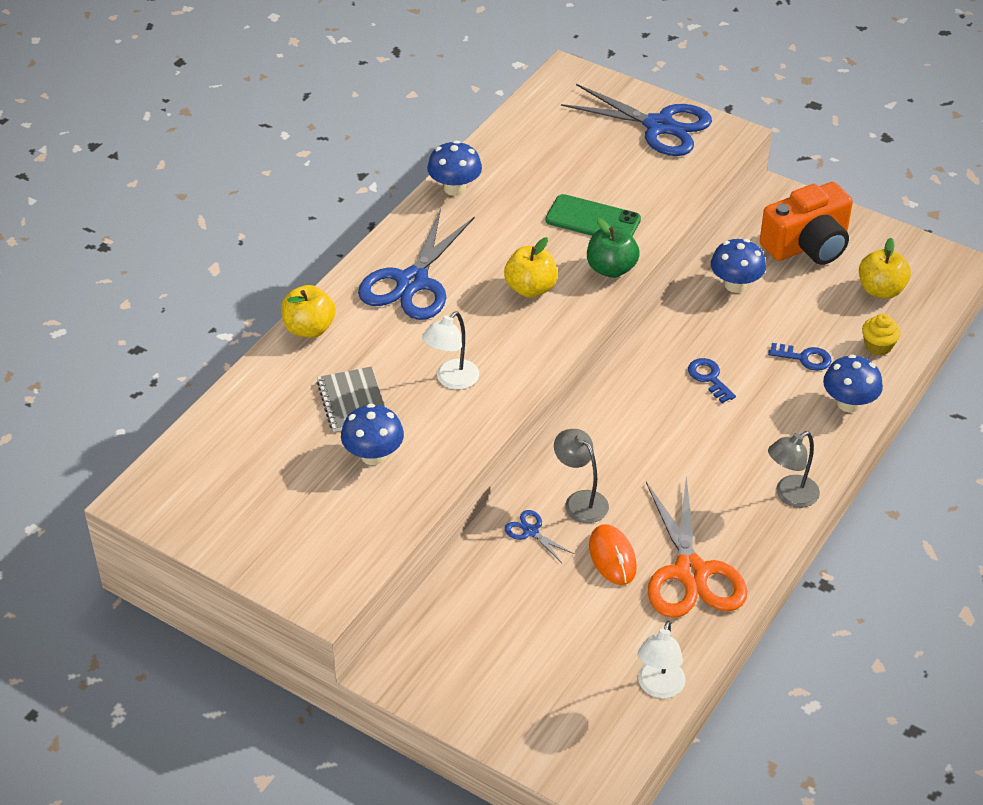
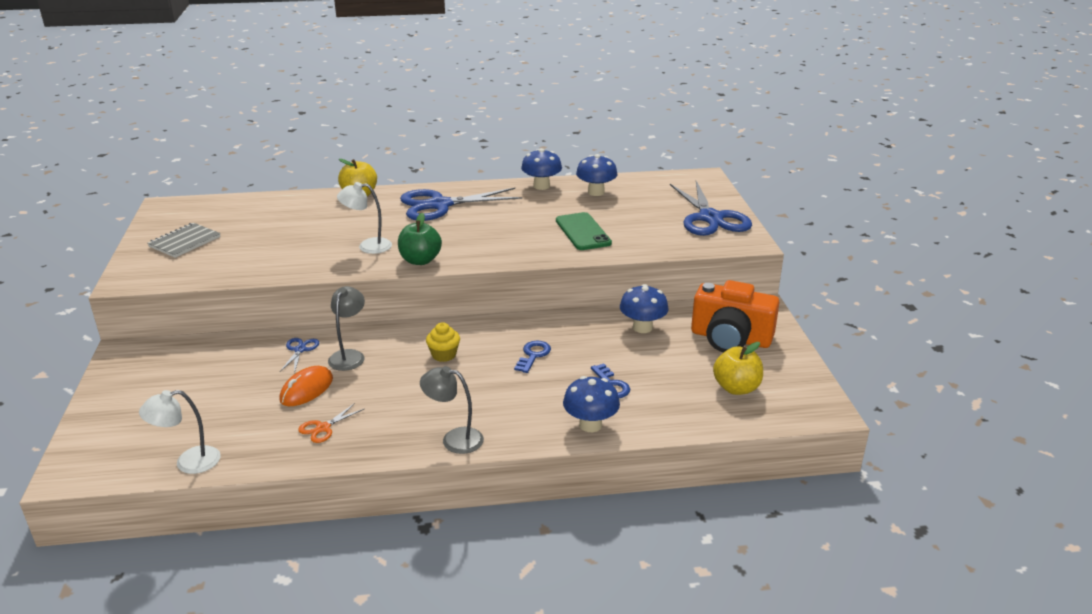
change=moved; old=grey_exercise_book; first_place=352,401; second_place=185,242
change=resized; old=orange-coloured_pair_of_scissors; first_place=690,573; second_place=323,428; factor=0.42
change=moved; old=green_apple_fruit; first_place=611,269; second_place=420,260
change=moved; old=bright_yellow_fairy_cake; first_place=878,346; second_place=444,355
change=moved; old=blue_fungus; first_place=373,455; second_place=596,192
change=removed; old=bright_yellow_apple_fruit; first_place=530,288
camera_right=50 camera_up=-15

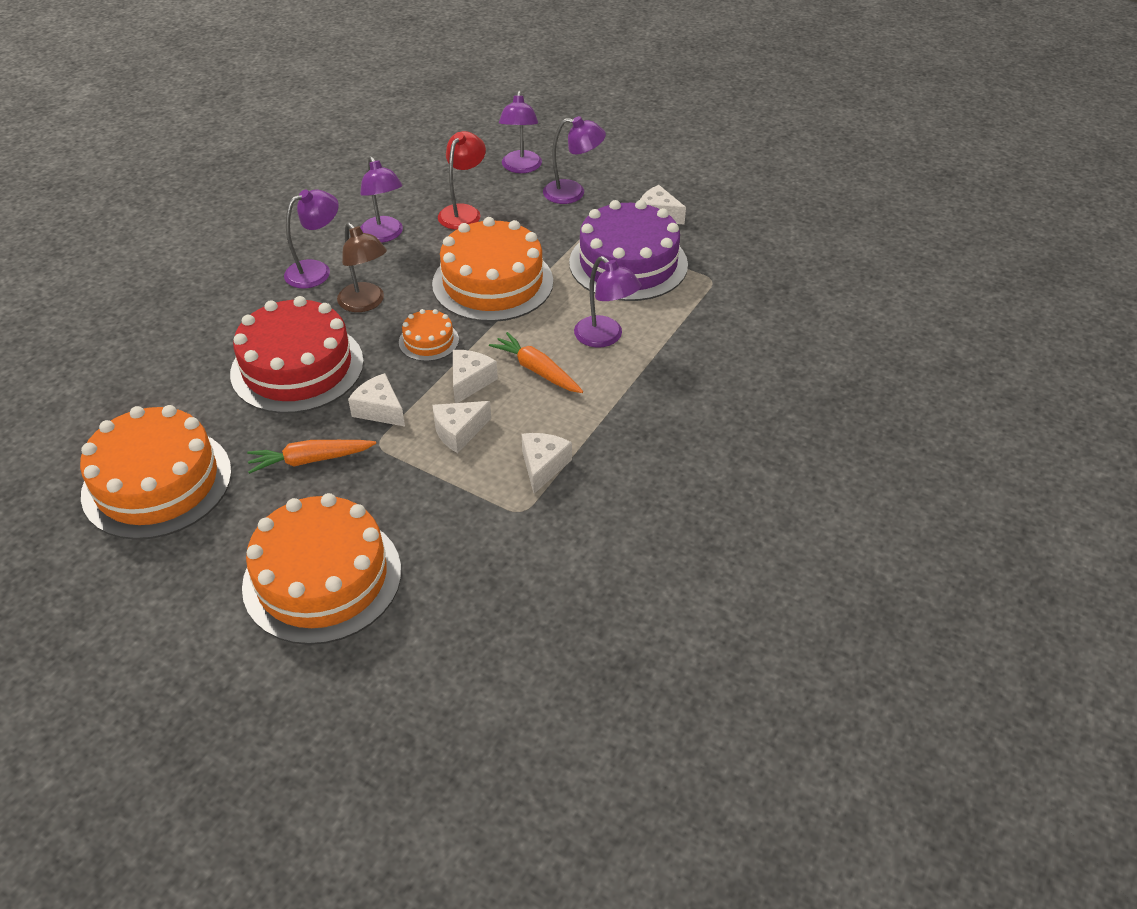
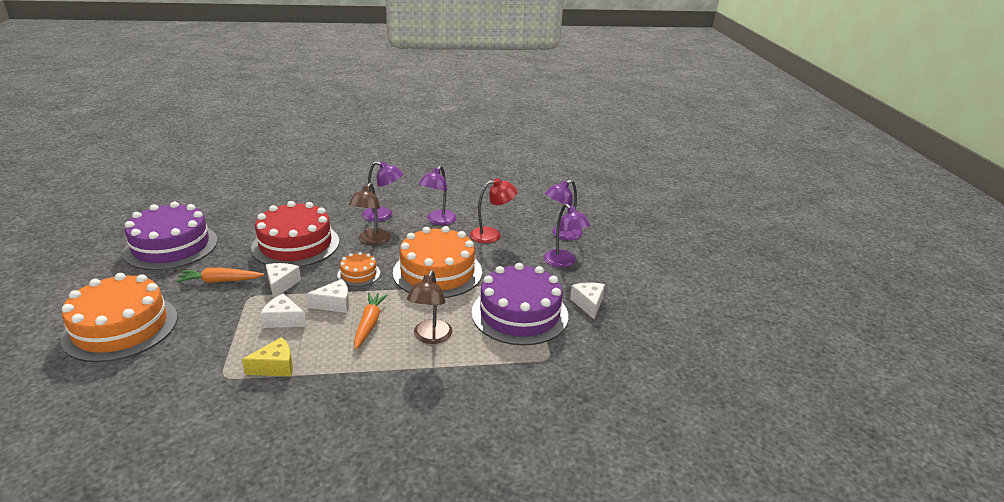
change=recoloured; old=orange-coloured_cake; new=violet_cake; first_place=157,482; second_place=171,246
change=turned; old=orange-coloured_toy_carrot; first_place=310,460; second_place=220,281; degrees=-45
change=recoloured; old=snow-white_cheese_wedge; new=bright_yellow_cheese_wedge; first_place=543,466; second_place=275,366
change=recoloured; old=violet_reading_lamp; new=russet_reading_lamp; first_place=605,337; second_place=430,337
camera_right=50 camera_up=-15

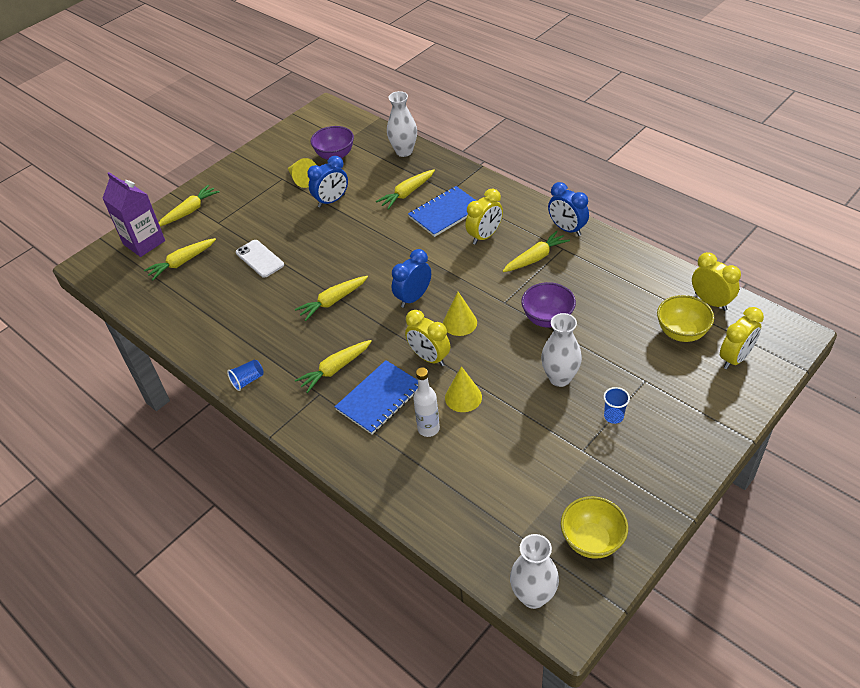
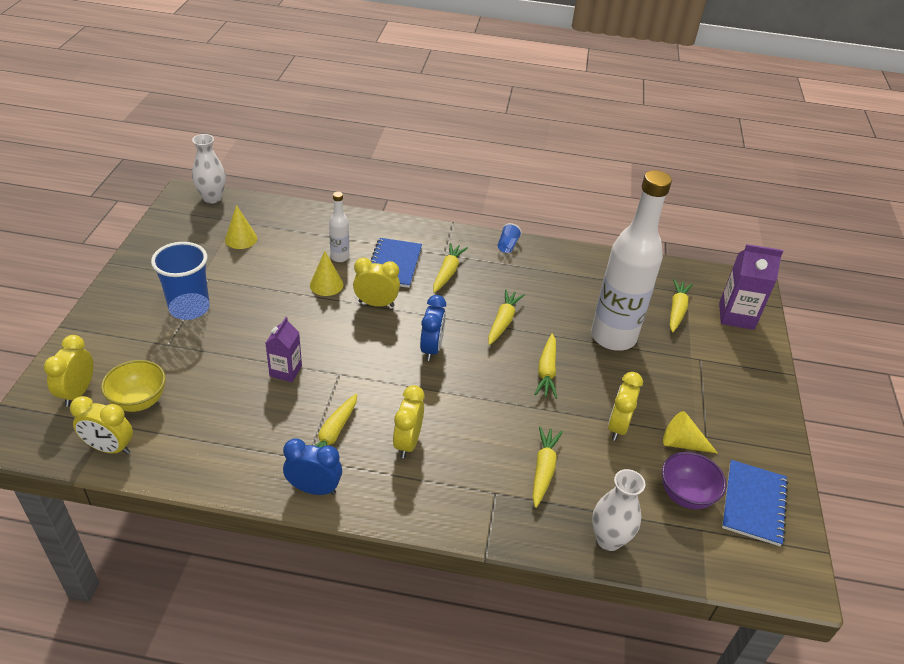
change=resized; old=blue_tumbler; first_place=613,416; second_place=189,308; factor=2.23
change=moved; old=bright_yellow_cone; first_place=460,323; second_place=241,239
change=replaced; old=violet_deep_dish; new=violet_juice_carton; first_place=547,319; second_place=285,371
change=moved; old=bright_yellow_toy_carrot; first_place=190,211; second_place=546,371
change=replaced; old=snow-white_mobile_phone; new=snow-white_flask; first_place=260,259; second_place=613,337
change=recoloured; old=blue_alarm_clock; new=bright_yellow_alarm_clock; first_place=331,201; second_place=617,427
change=moved; old=blue_exercise_book; first_place=445,213; second_place=753,504
change=removed; old=snow-white_tall_vase; first_place=560,378
change=removed; old=bright_yellow_deep_dish; first_place=592,541
camera_right=140 camera_up=-5

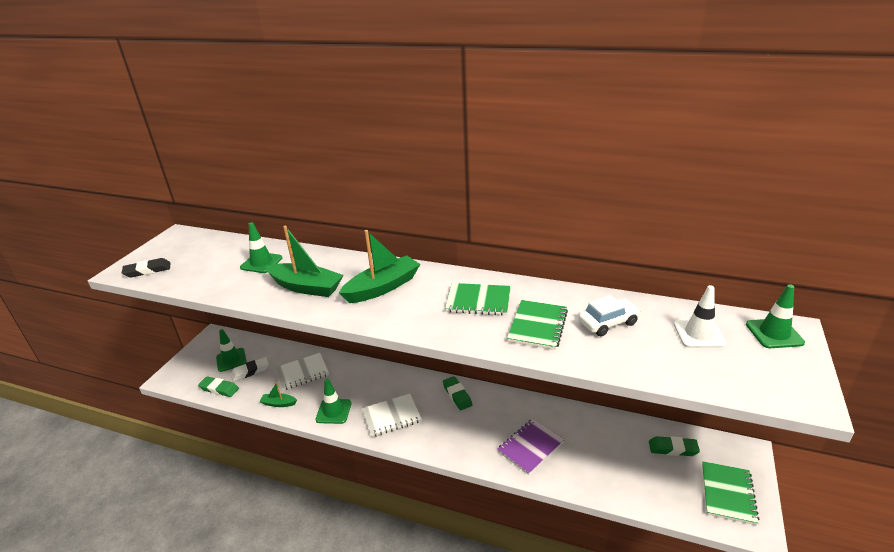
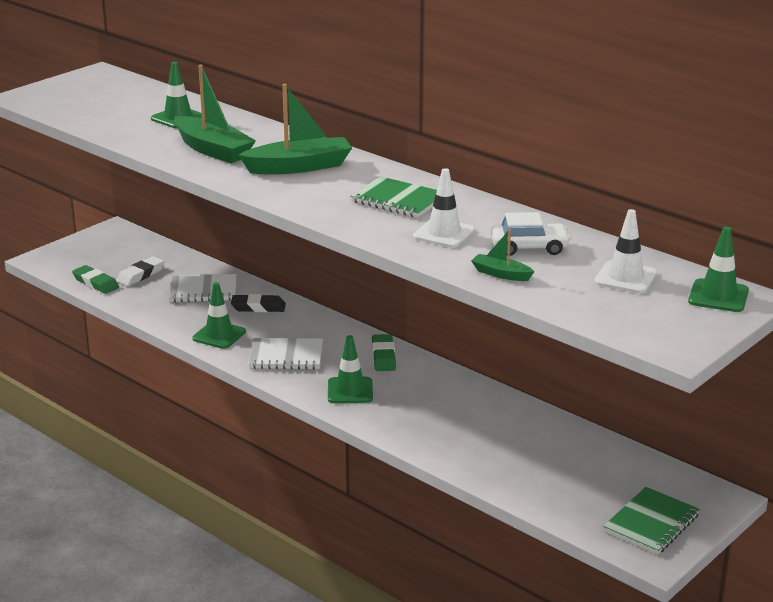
change=turned; old=snow-white_pencil_eraser; first_place=250,371; second_place=141,275; degrees=-45
change=moved; old=black_pencil_eraser; first_place=147,270; second_place=258,307
change=moved; old=green_safety_cone; first_place=231,360; second_place=350,391
change=replaced; old=green_exercise_book; new=snow-white_safety_cone; first_place=537,326; second_place=444,234
change=moved; old=green_boat; first_place=279,403; second_place=501,274
change=removed; old=violet_exercise_book; first_place=530,447
change=removed; old=green_pencil_eraser; first_place=673,448
camera_right=20 camera_up=-5

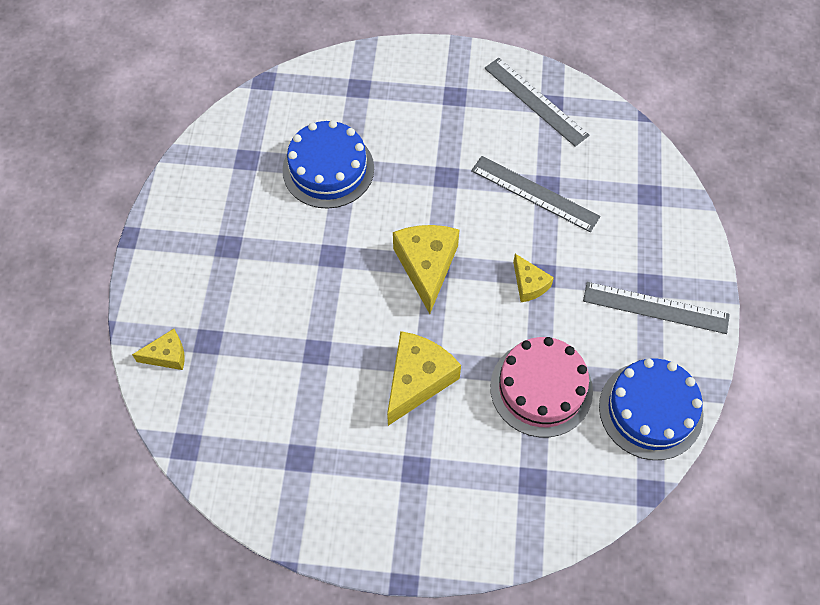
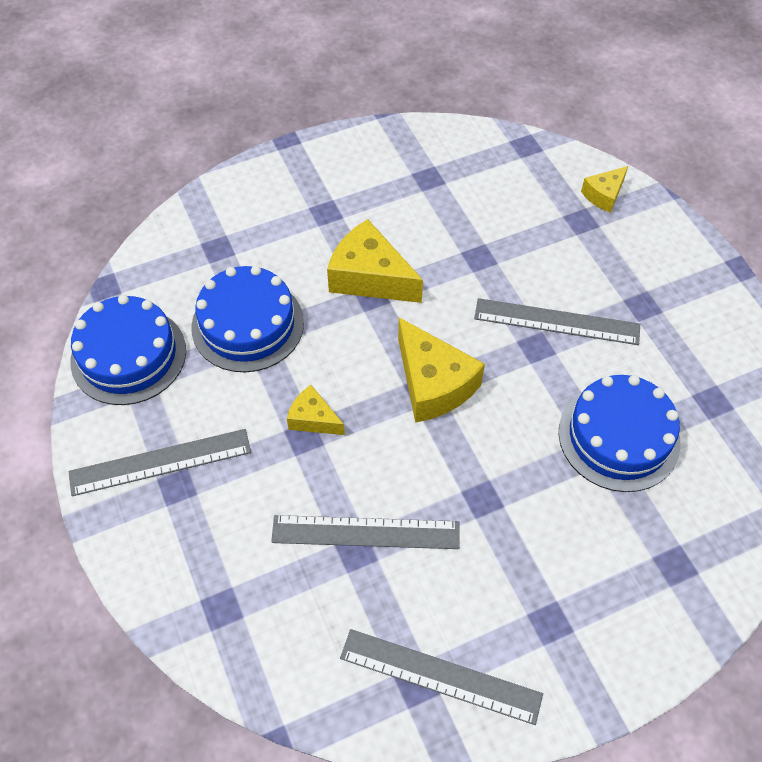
change=recoloured; old=rosy_cake; new=blue_cake; first_place=541,388; second_place=247,324
change=turned; old=bright_yellow_cheese_wedge; first_place=417,380; second_place=370,277; degrees=120
change=added; new=grey_straightedge; second_place=556,322
camera_right=150 camera_up=-5

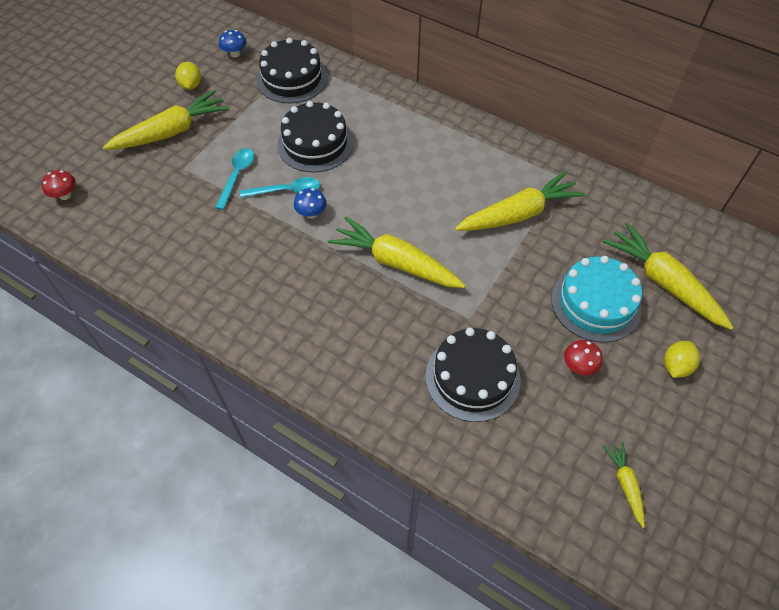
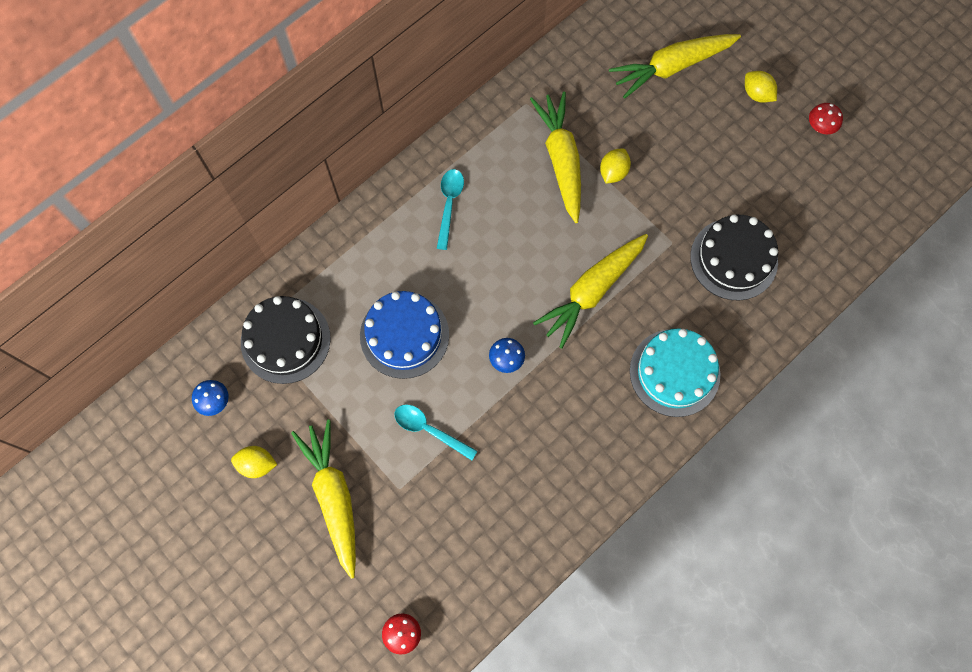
change=recoloured; old=black_cake; new=blue_cake; first_place=315,144; second_place=404,335
change=moved; old=turquoise_tablespoon; first_place=286,191; second_place=449,204
change=added; new=bright_yellow_toy_lemon; second_place=613,172
change=moved; old=turquoise_cake; first_place=595,303; second_place=674,372
change=moved; old=scarlet_fungus; first_place=578,366; second_place=820,127
change=removed; old=bright_yellow_toy_carrot; first_place=625,484
camera_right=-75 camera_up=15

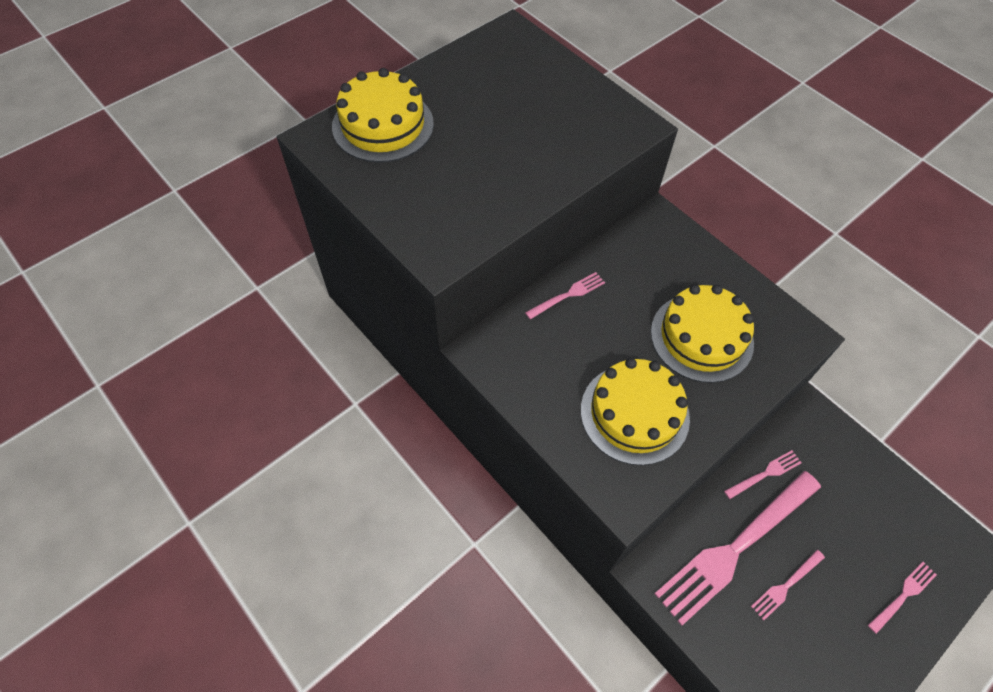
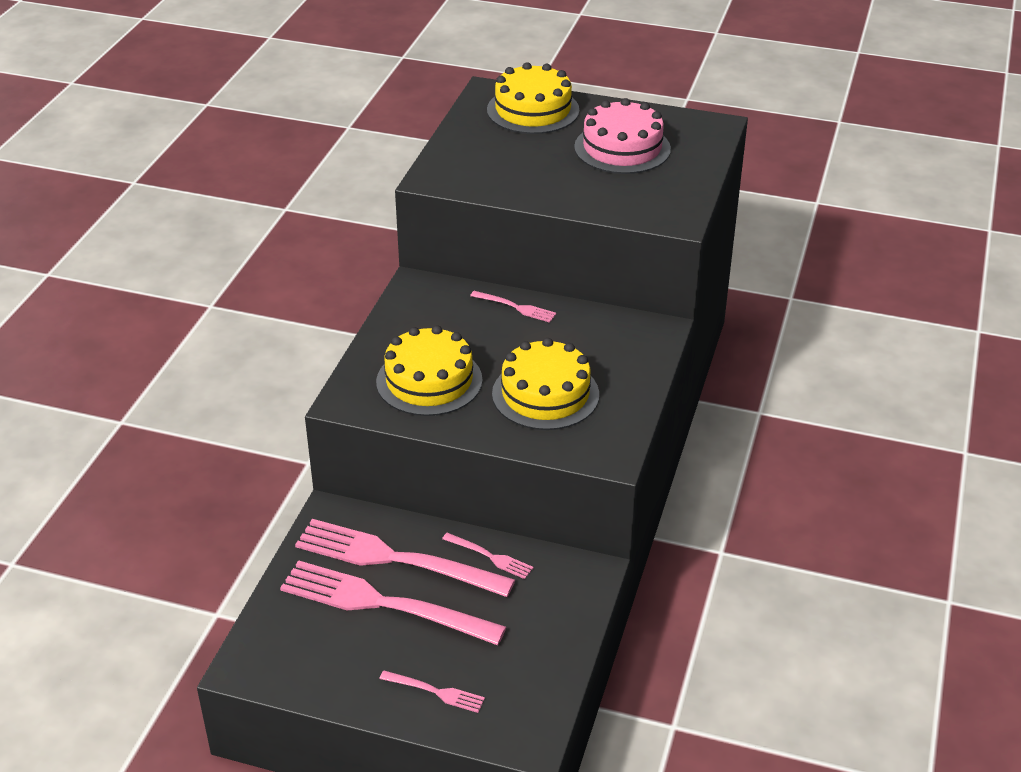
change=resized; old=rosy_dinner_fork; first_place=786,586; second_place=382,604; factor=2.28
change=added; new=rosy_cake; second_place=622,148
camera_right=60 camera_up=-20

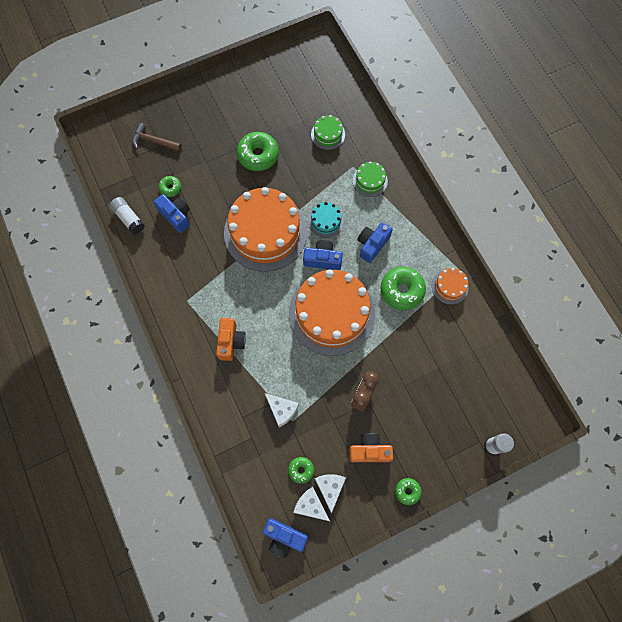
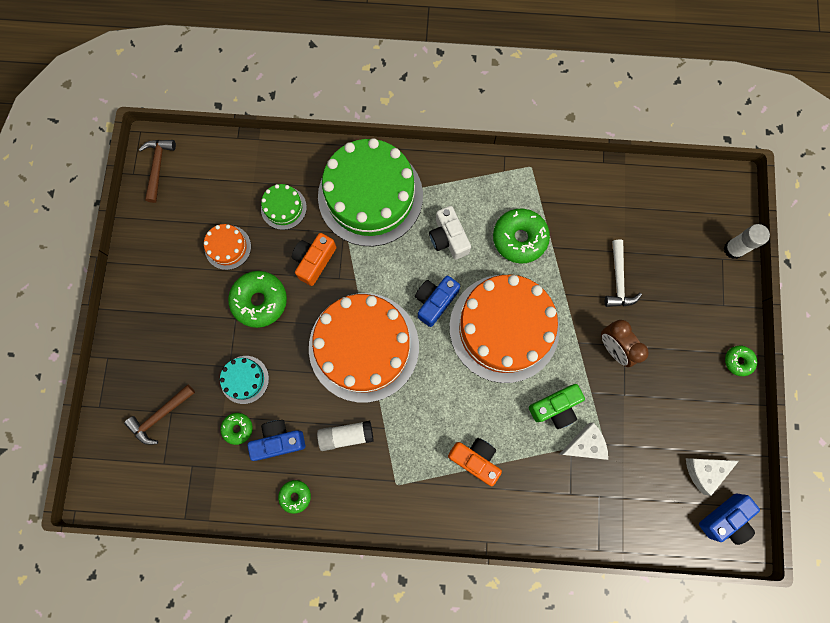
change=added; new=russet_hammer; second_place=158,167
change=moved; old=orange-coloured_cake; first_place=449,286; second_place=228,247
change=moved; old=turquoise_cake; first_place=325,221; second_place=244,379
change=moved; old=green_glazed_donut; first_place=301,470; second_place=295,496
change=moved; old=orange-coloured_camera; first_place=369,450; second_place=314,261
change=moved; old=snow-white_glue_stick; first_place=129,218; second_place=346,435
change=resized; old=green_cake; first_place=370,181; second_place=370,196; factor=2.31
change=recoloured; old=blue_camera; new=snow-white_camera; first_place=372,244; second_place=448,238
change=added; new=green_camera; second_place=555,407
change=added; new=snow-white_hammer; second_place=618,280
change=removed; old=snow-white_cheese_wedge; first_place=330,488
camera_right=-60 camera_up=5

